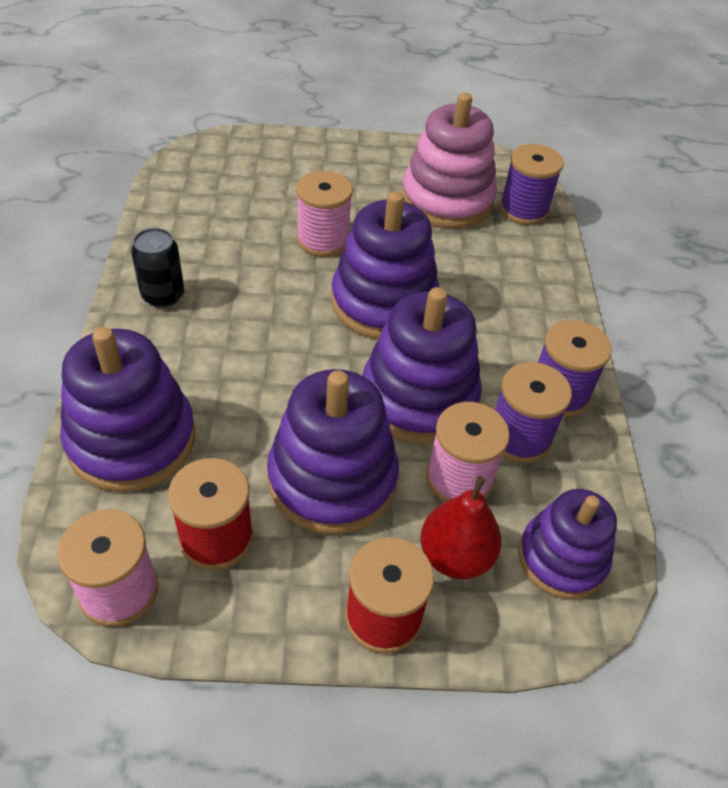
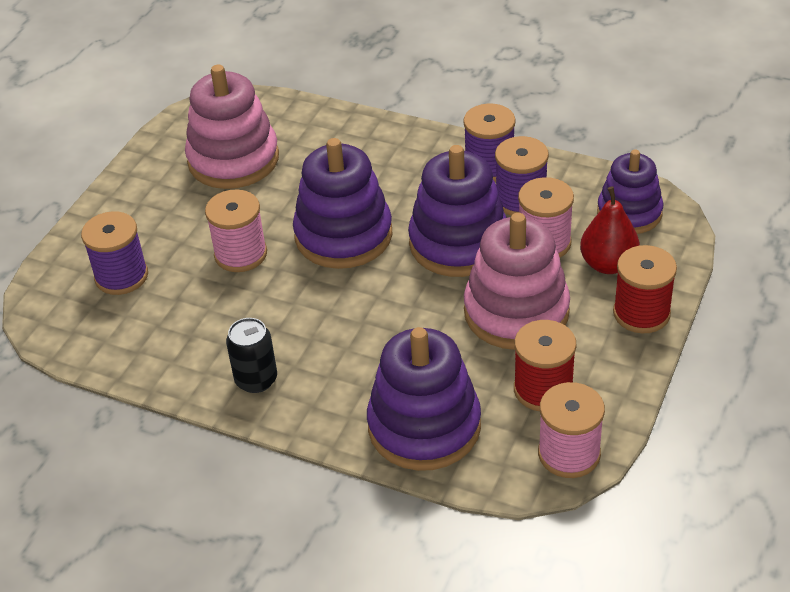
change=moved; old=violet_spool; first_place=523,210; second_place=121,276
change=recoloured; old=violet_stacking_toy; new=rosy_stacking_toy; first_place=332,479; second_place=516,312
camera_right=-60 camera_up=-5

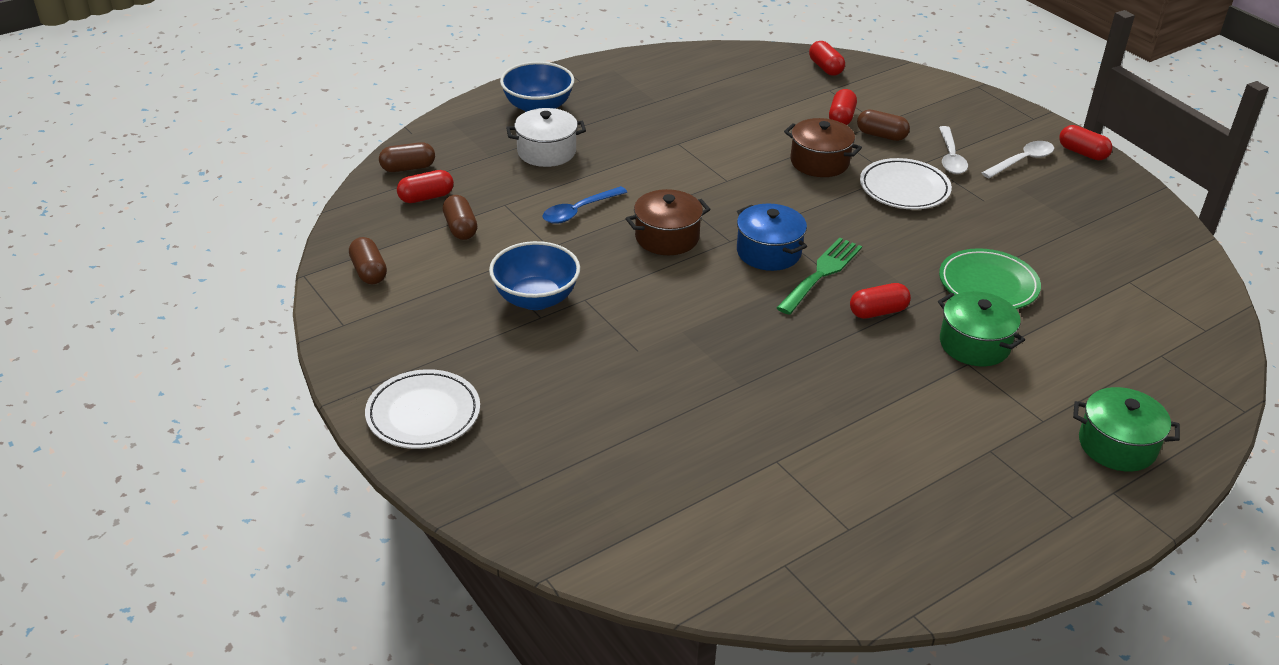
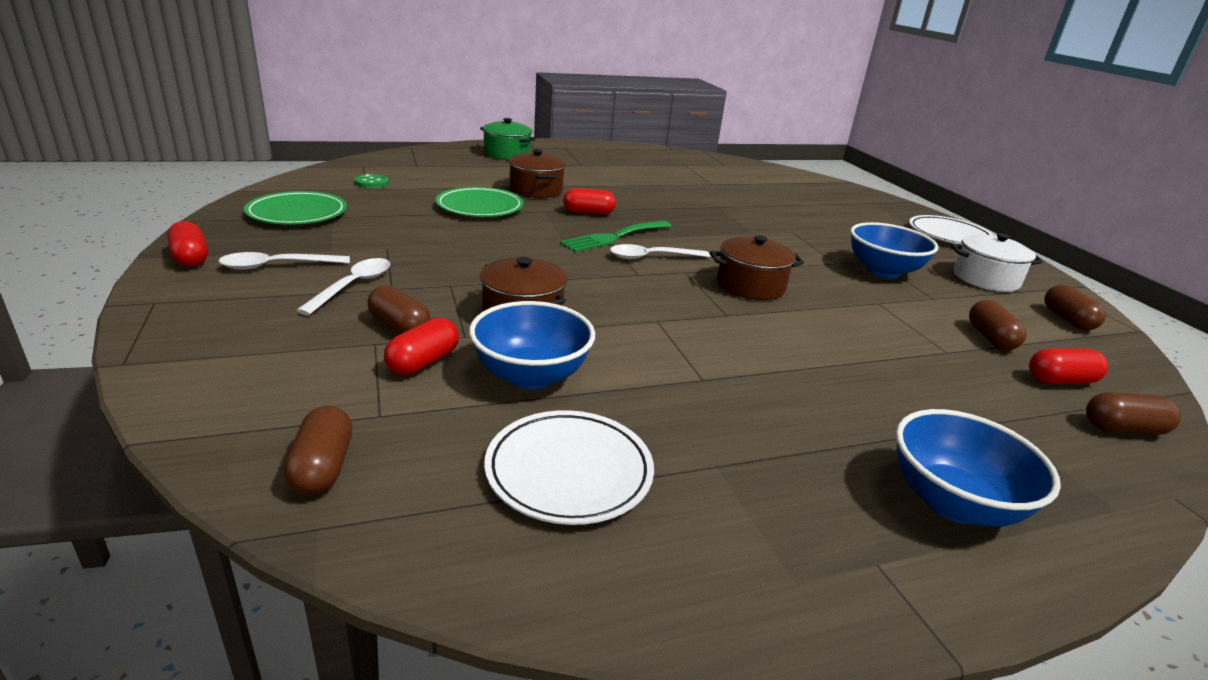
change=added; new=green_flat_dish; second_place=297,213
change=recoloured; old=scarlet_pill; new=russet_pill; first_place=825,68; second_place=322,468
change=added; new=green_shirt_button; second_place=371,183
change=added; new=blue_deep_dish; second_place=531,375
change=moved; old=snow-white_flat_dish; first_place=904,189; second_place=569,471
change=recoloured; old=green_cooking_pot; new=russet_cooking_pot; first_place=974,344; second_place=536,190
change=replaced; old=blue_cooking_pot; new=snow-white_tablespoon; first_place=768,252; second_place=652,257
change=moved; old=snow-white_cooking_pot; first_place=546,152; second_place=985,279
change=removed; old=blue_tablespoon; first_place=579,211
camera_right=-165 camera_up=-10

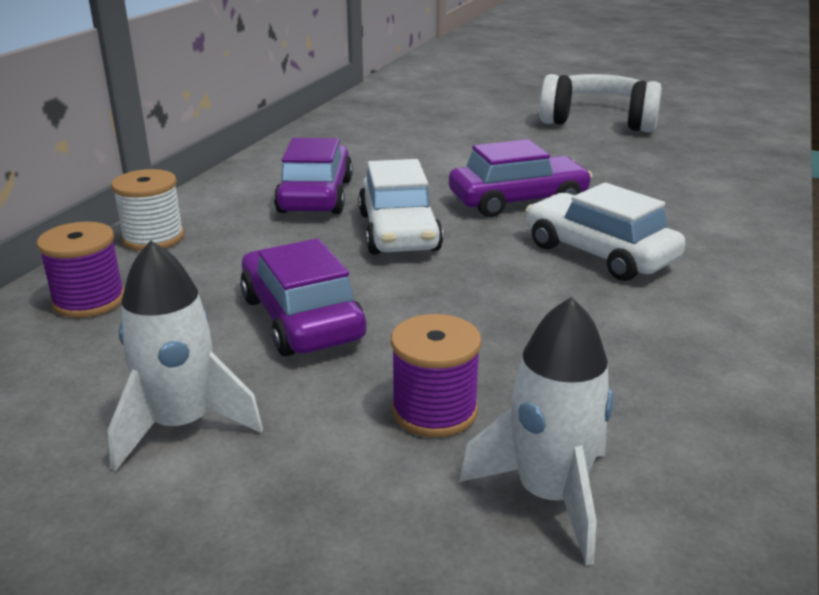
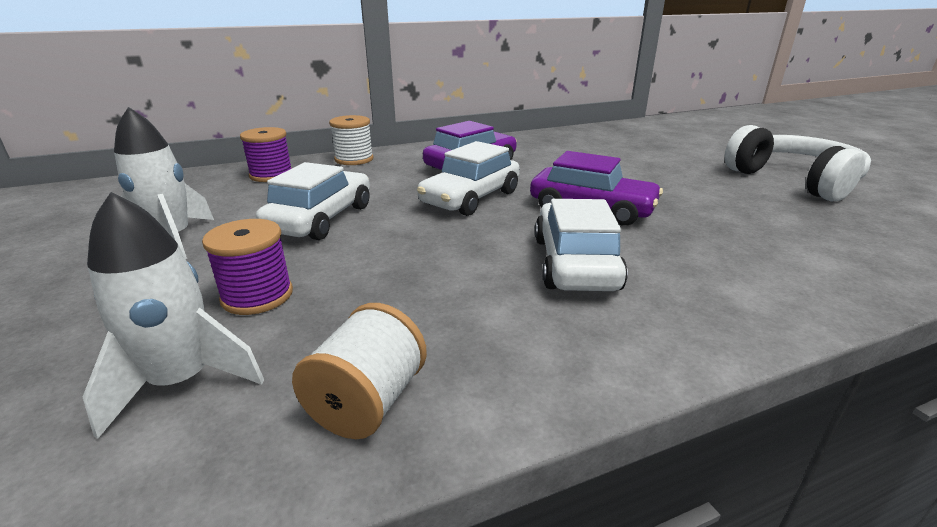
change=recoloured; old=violet_car; new=snow-white_car; first_place=301,318; second_place=321,219
change=added; new=snow-white_spool; second_place=367,402
camera_right=45 camera_up=0

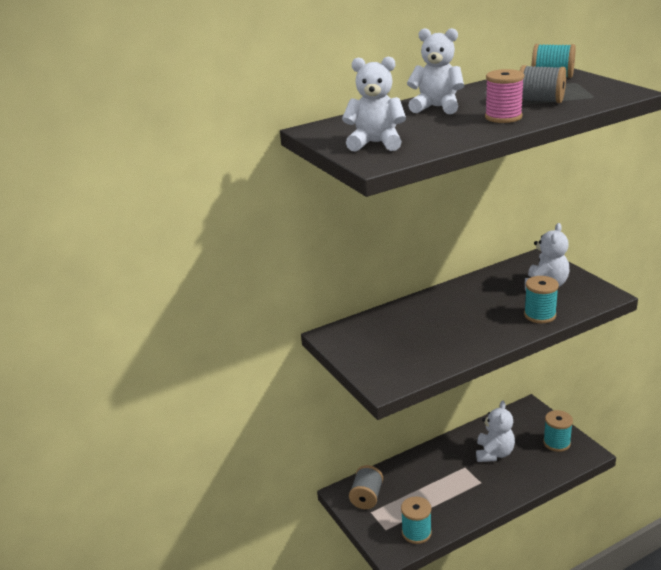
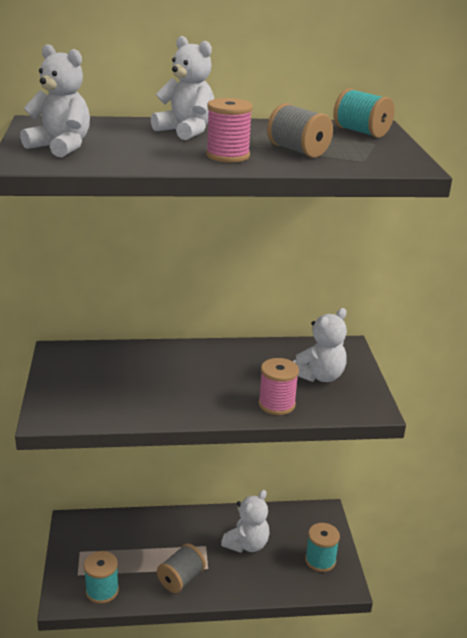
change=moved; old=grey_spool; first_place=366,497; second_place=181,579
change=recoloured; old=turquoise_spool; new=rosy_spool; first_place=540,315; second_place=276,404
camera_right=20 camera_up=0

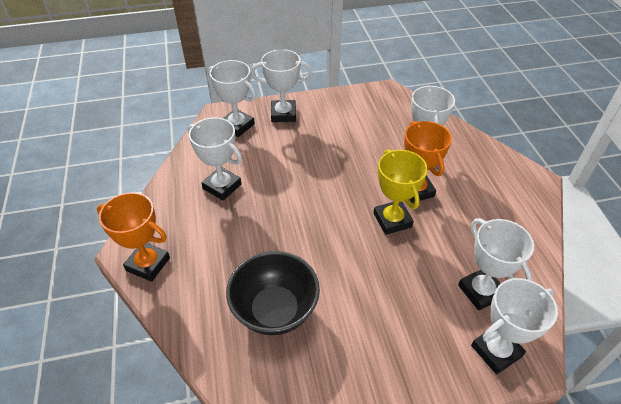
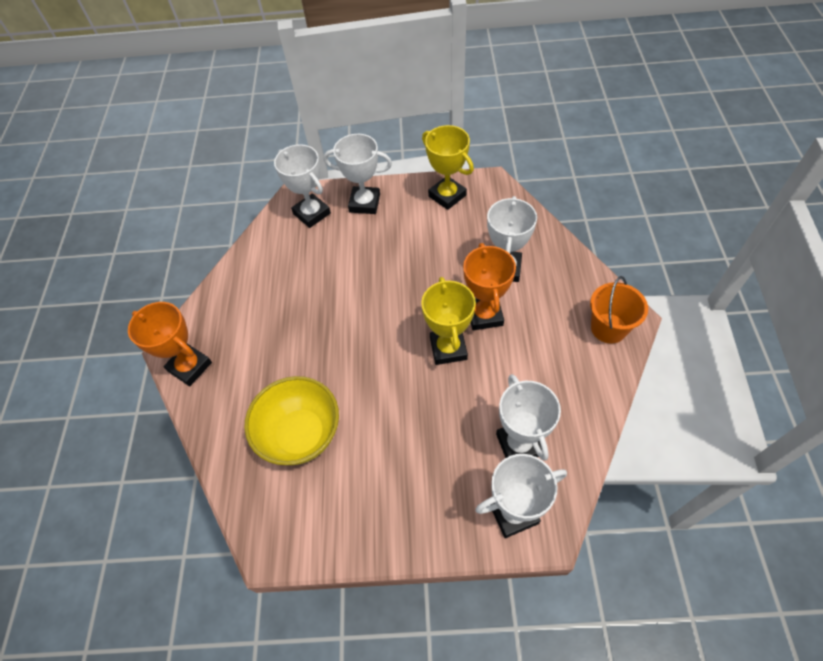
change=recoloured; old=black_deep_dish; new=bright_yellow_deep_dish; first_place=275,310; second_place=301,434
change=added; new=bright_yellow_trophy; second_place=447,196
change=added; new=orange-coloured_bucket; second_place=608,328
change=removed; old=snow-white_trophy; first_place=222,186
camera_right=15 camera_up=10

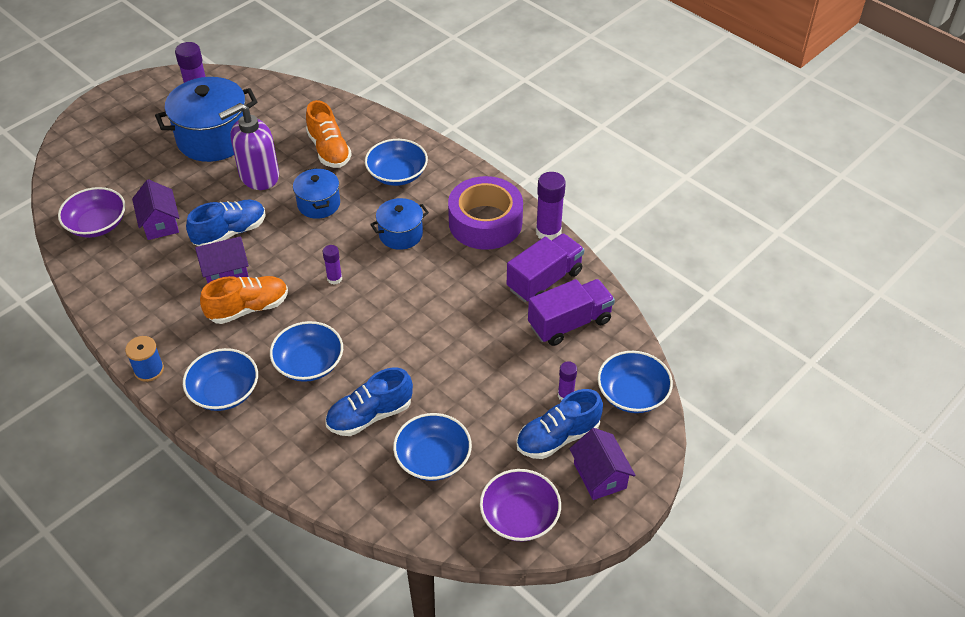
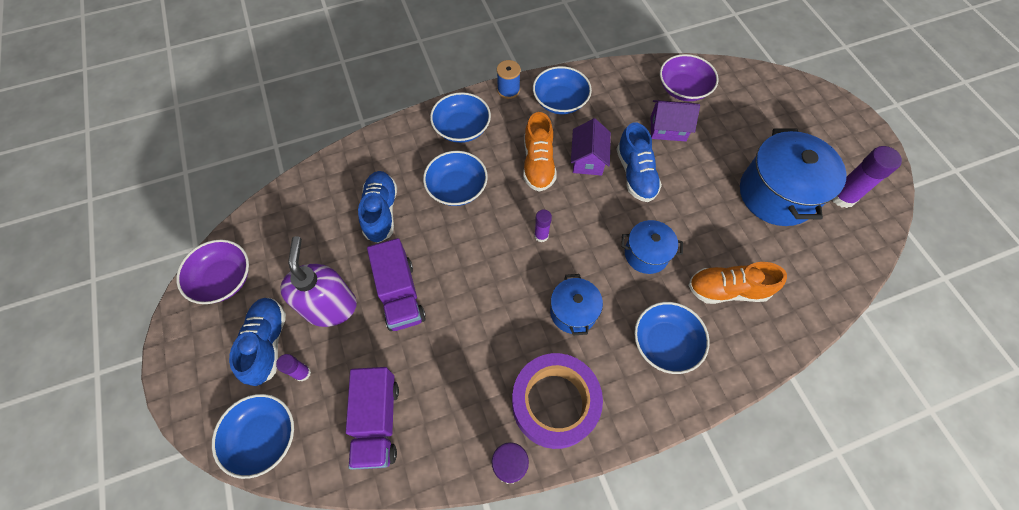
change=moved; old=violet_soap_pump; first_place=258,176; second_place=331,306
change=moved; old=violet_truck; first_place=544,280; second_place=400,294
change=moved; old=blue_deep_dish; first_place=433,458; second_place=560,101
change=removed; old=violet_cottage; first_place=600,475
camera_right=115 camera_up=15

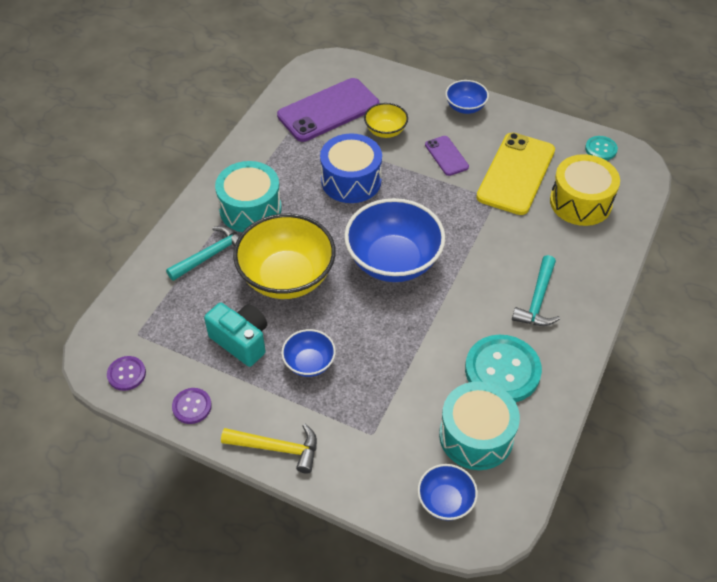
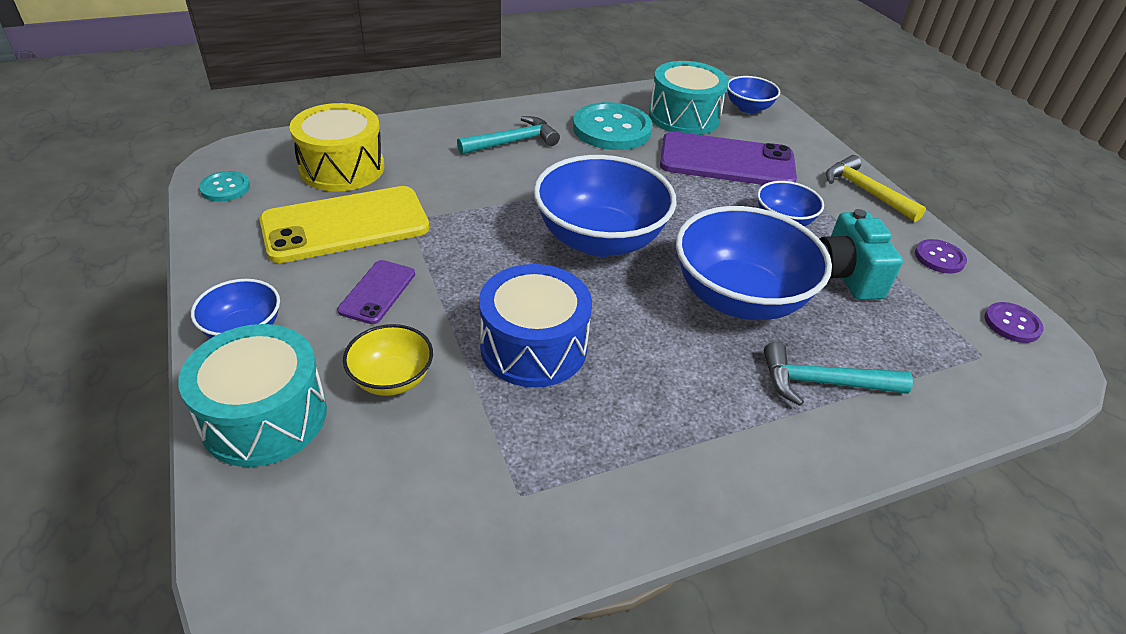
change=moved; old=turquoise_toy_drum; first_place=250,209; second_place=264,417
change=moved; old=violet_mobile_phone; first_place=328,110; second_place=727,161
change=recoloured; old=bright_yellow_deep_dish; new=blue_deep_dish; first_place=287,277; second_place=739,298
camera_right=-140 camera_up=-10

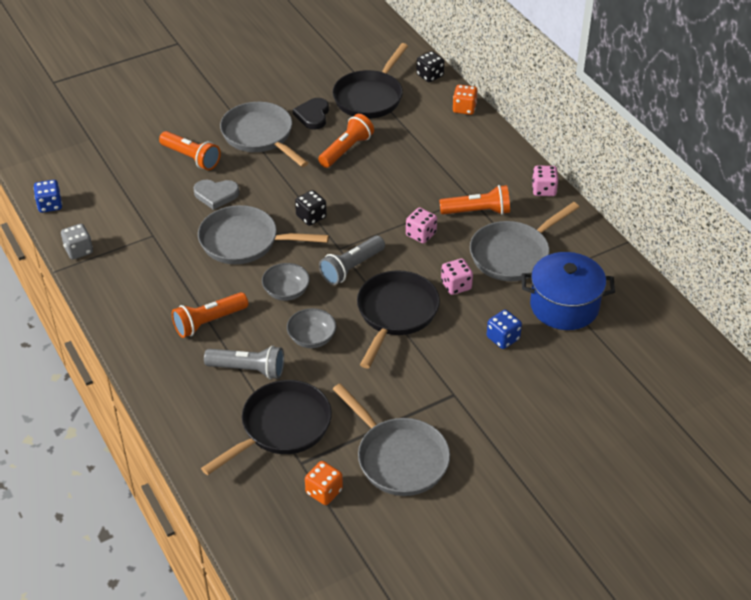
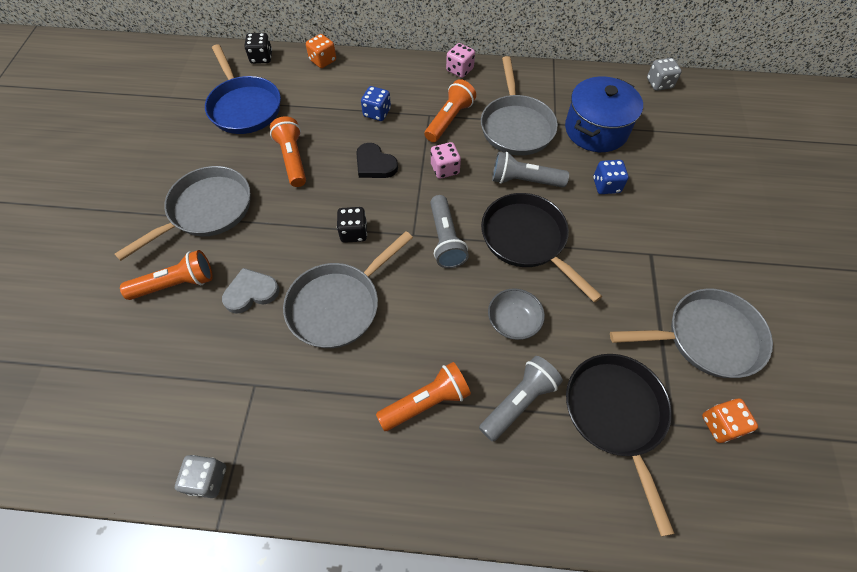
change=turned; old=grey_pan; first_place=260,136; second_place=206,210; degrees=135
change=recoloured; old=black_pan; new=blue_pan; first_place=370,97; second_place=244,107
change=turned; old=grey_love_heart; first_place=216,195; second_place=251,292; degrees=-150
change=moved; old=black_love_heart; first_place=313,115; second_place=375,164
change=moved; old=blue_game_die; first_place=50,205; second_place=377,113
change=turned; old=orange-coloured_torch; first_place=209,322; second_place=426,402; degrees=-120
change=replaced; old=rosy_game_die; new=grey_torch; first_place=456,285; second_place=524,181
change=added; new=grey_game_die; second_place=659,83
change=removed; old=grey_deep_dish; first_place=286,291
camera_right=-55 camera_up=15

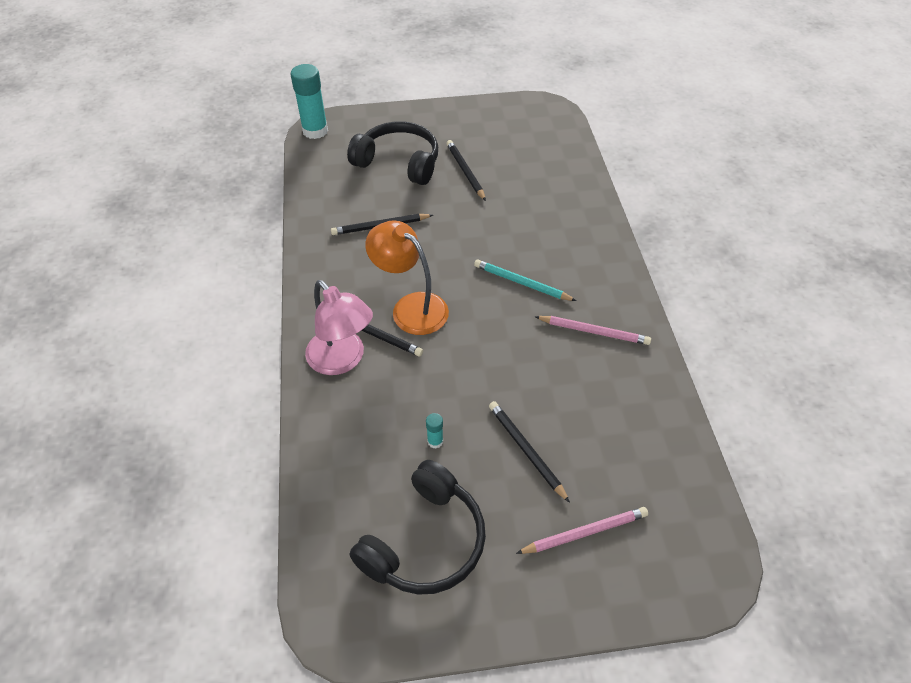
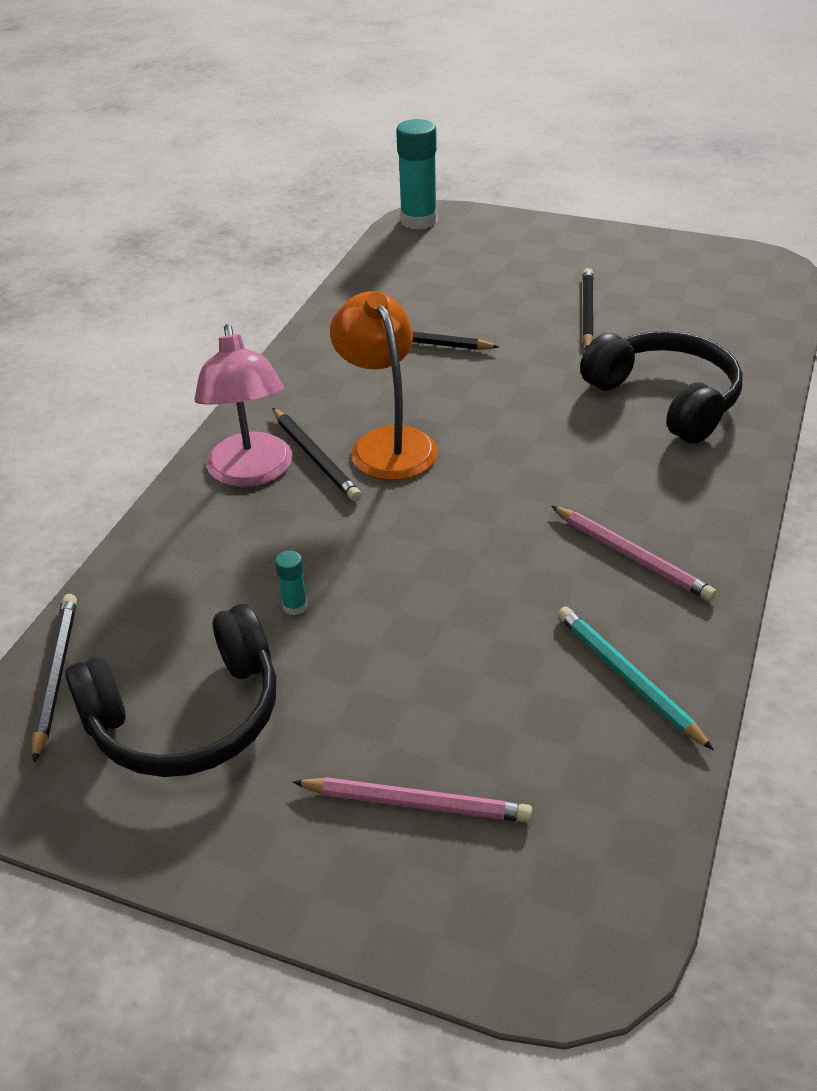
change=moved; old=black_wooden_pencil; first_place=526,450; second_place=56,675
change=moved; old=turquoise_wooden_pencil; first_place=522,283; second_place=628,678
change=moved; old=black_headphones; first_place=399,162; second_place=665,399
camera_right=30 camera_up=-10

